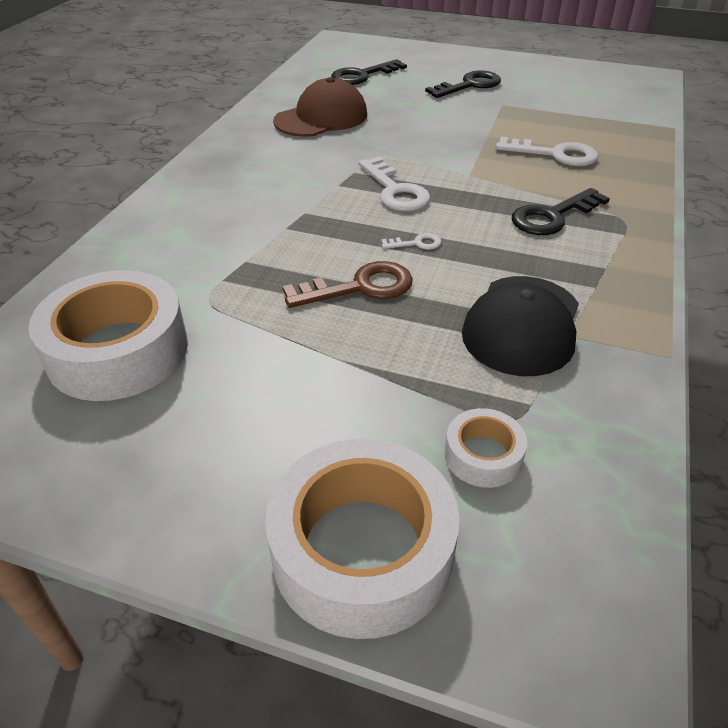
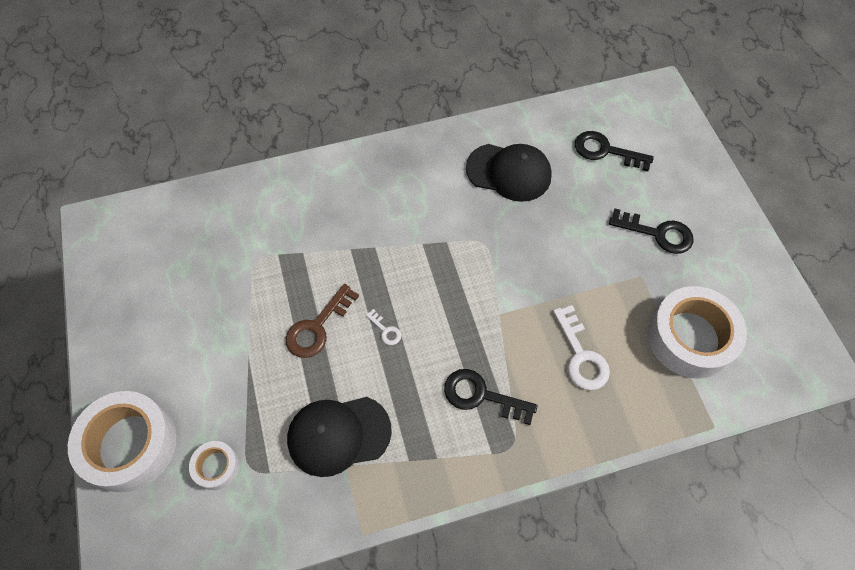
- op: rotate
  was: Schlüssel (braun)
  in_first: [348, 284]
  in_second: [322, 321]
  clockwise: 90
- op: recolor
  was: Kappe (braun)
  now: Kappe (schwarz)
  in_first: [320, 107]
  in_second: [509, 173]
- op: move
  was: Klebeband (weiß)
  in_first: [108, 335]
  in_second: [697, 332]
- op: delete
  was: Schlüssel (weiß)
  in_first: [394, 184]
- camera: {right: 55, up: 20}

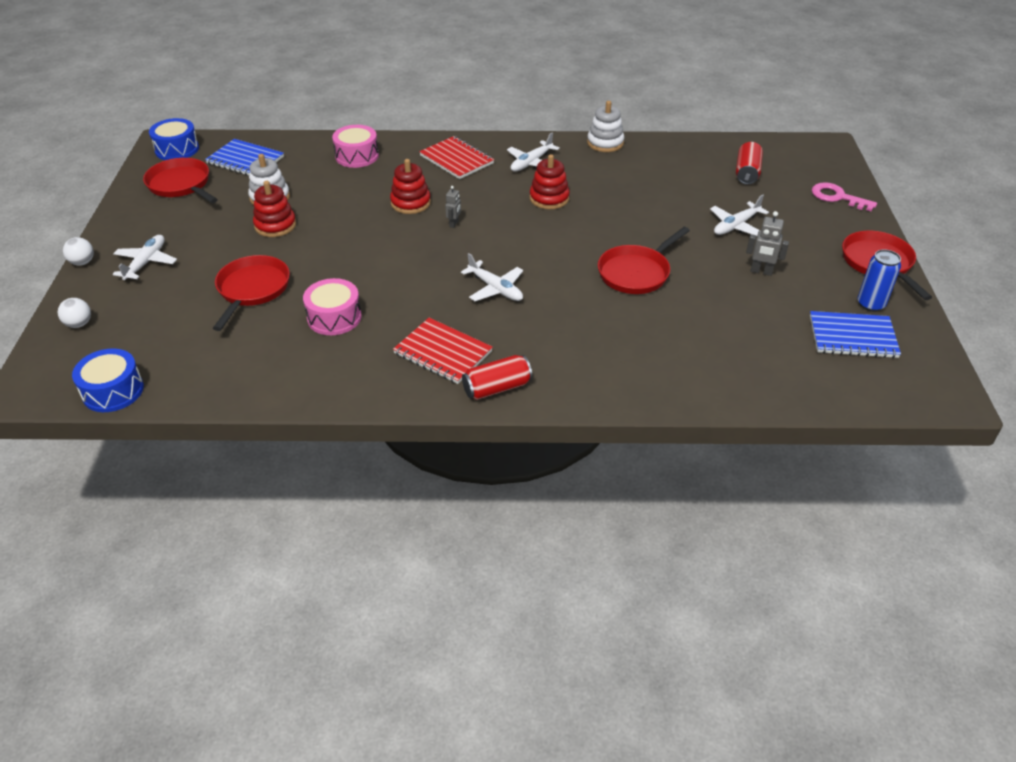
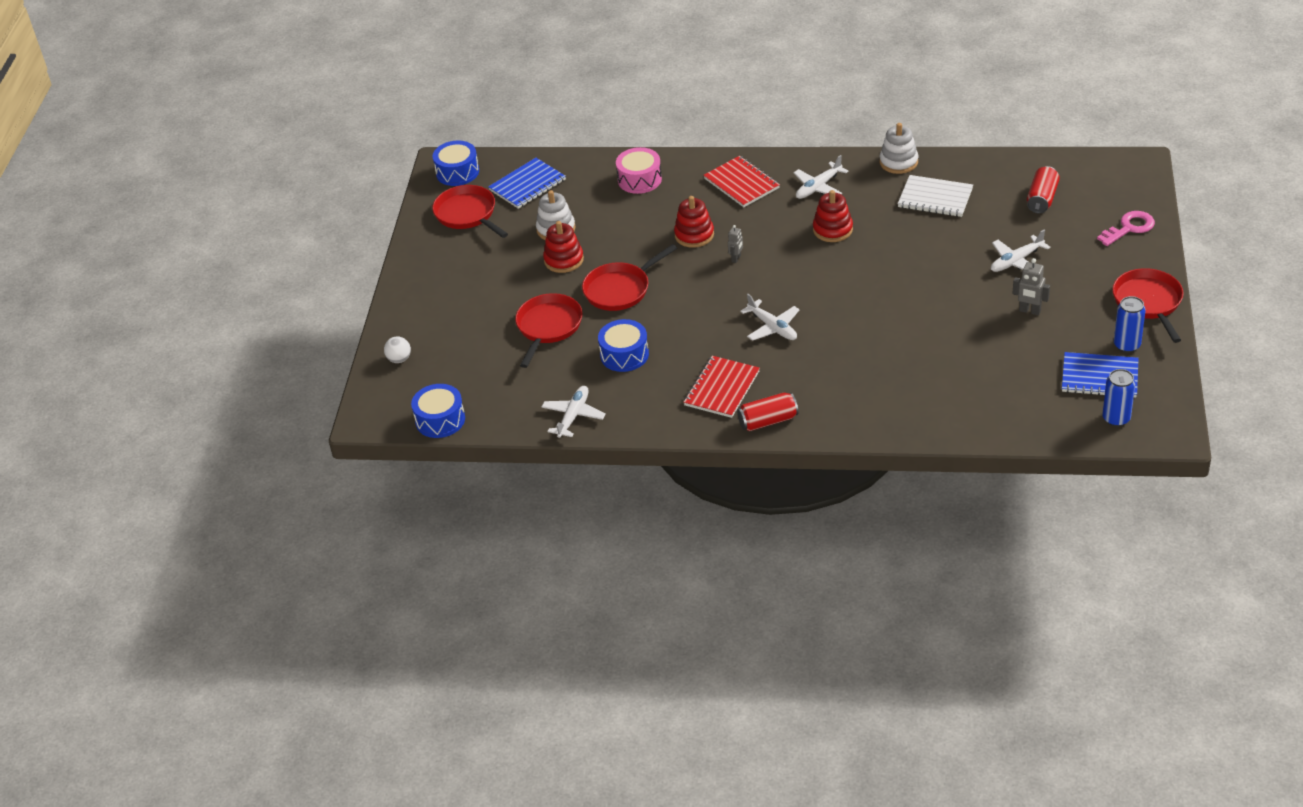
- op: rotate
  was: Notizbuch (blau)
  in_first: [244, 157]
  in_second: [527, 183]
  clockwise: -75
- op: move
  was: Flugzeug (weiß)
  in_first: [145, 257]
  in_second: [573, 412]
- op: move
  was: Pfanne (rot)
  in_first: [644, 260]
  in_second: [629, 277]
- op: recolor
  was: Trommel (rosa)
  now: Trommel (blau)
  in_first: [332, 306]
  in_second: [623, 345]
- op: rotate
  was: Notizbuch (rot)
  in_first: [443, 351]
  in_second: [722, 387]
  clockwise: 75
- op: insert
  now: Notizbuch (weiß)
  in_second: [935, 196]
- op: rotate
  was: Schlüssel (rosa)
  in_first: [844, 196]
  in_second: [1126, 228]
  clockwise: 105
- op: insert
  now: Dose (blau)
  in_second: [1119, 398]
- op: delete
  was: Ball (weiß)
  in_first: [78, 251]
- camera: {right: 10, up: 0}

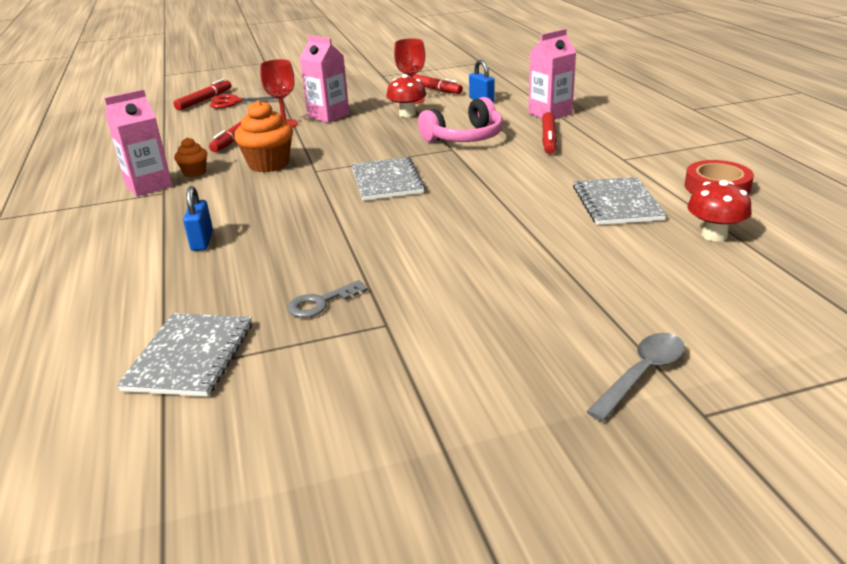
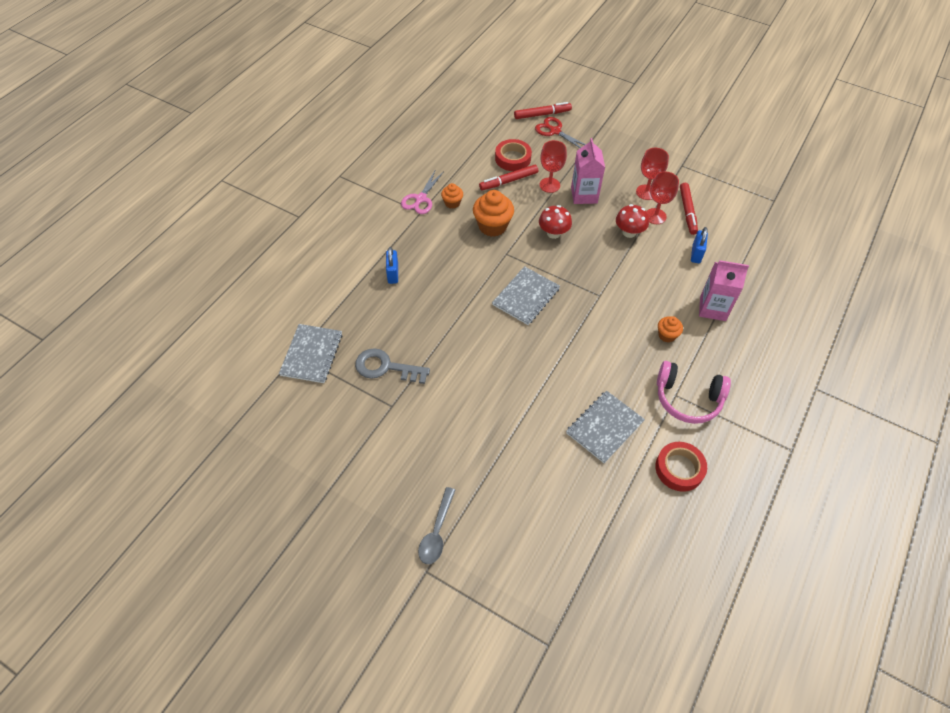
- op: rotate
  was: Notizbuch (grau)
  in_first: [184, 355]
  in_second: [310, 353]
  clockwise: -45
- op: resize
  was: Schlüssel (grau)
  in_first: [328, 299]
  in_second: [392, 366]
  ratio: 1.58
- op: rotate
  was: Vorhängeschloss (blau)
  in_first: [198, 218]
  in_second: [392, 265]
  clockwise: -45
- op: replace
  was: Getränkekarton (rosa)
  now: Schere (rosa)
  in_first: [138, 142]
  in_second: [422, 191]
- op: rotate
  was: Löffel (grau)
  in_first: [636, 377]
  in_second: [437, 525]
  clockwise: 105
- op: insert
  now: Klebeband (rot)
  in_second: [513, 155]
- op: move
  was: Pilz (rot)
  in_first: [719, 211]
  in_second: [555, 222]
- op: insert
  now: Kelch (rot)
  in_second: [652, 174]
- op: move
  was: Kopfhörer (rosa)
  in_first: [460, 119]
  in_second: [694, 392]
- op: replace
  was: Filzstift (rot)
  now: Muffin (orange)
  in_first: [549, 133]
  in_second: [670, 329]
- camera: {right: 45, up: 25}

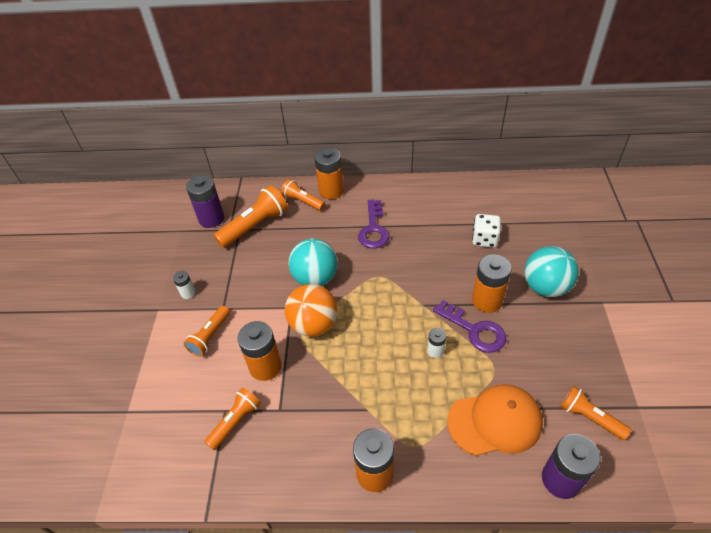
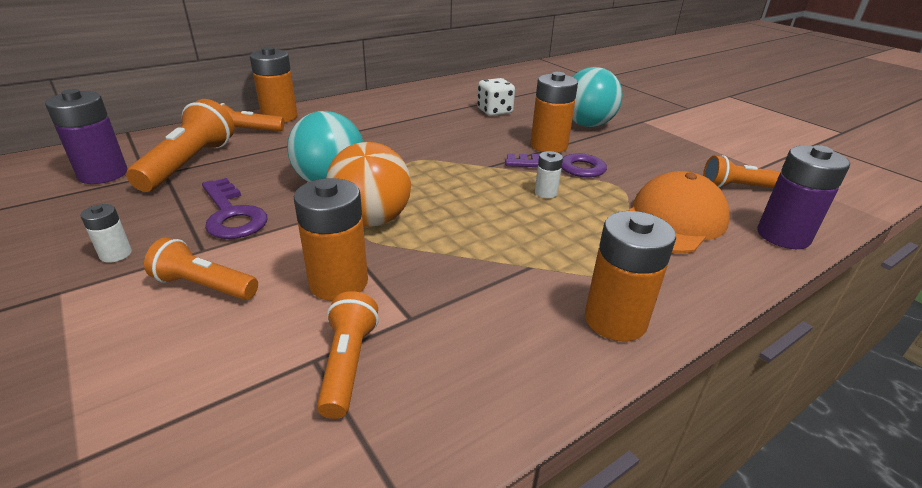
- op: rotate
  was: Taschenlampe (orange)
  in_first: [207, 331]
  in_second: [201, 269]
  clockwise: 120
- op: move
  was: Schlüssel (lila)
  in_first: [374, 224]
  in_second: [234, 208]
- camera: {right: -40, up: -15}

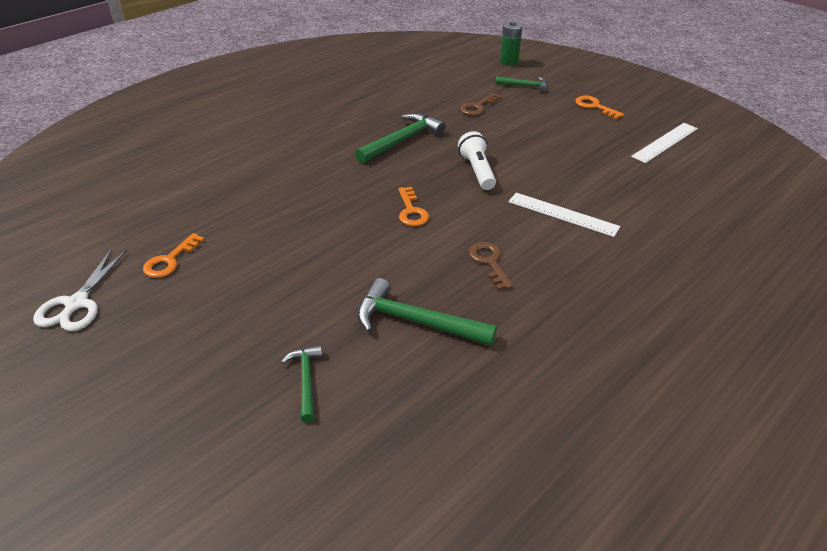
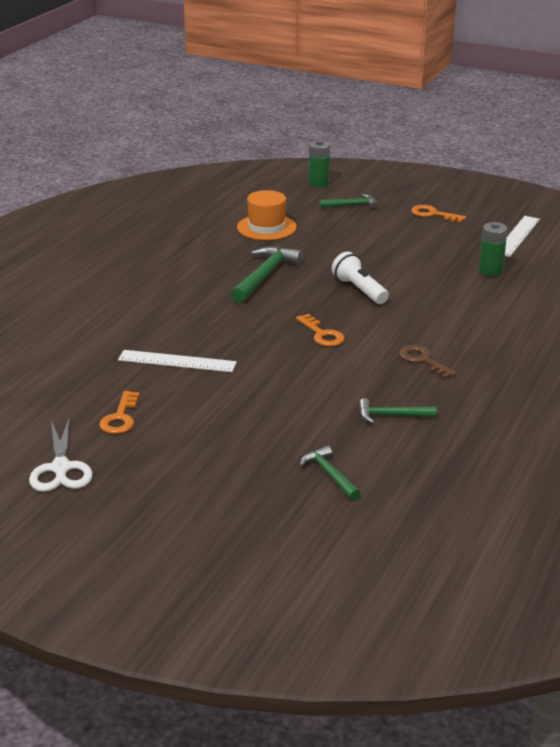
- op: move
  was: Lineal (weiß)
  in_first: [564, 215]
  in_second: [177, 361]
- op: insert
  now: Hut (orange)
  in_second: [267, 215]
- op: resize
  was: Hammer (grün)
  in_first: [427, 312]
  in_second: [398, 410]
  ratio: 0.59
- op: insert
  now: Batterie (grün)
  in_second: [493, 249]
- op: delete
  was: Schlüssel (braun)
  in_first: [480, 104]
- camera: {right: -20, up: -10}

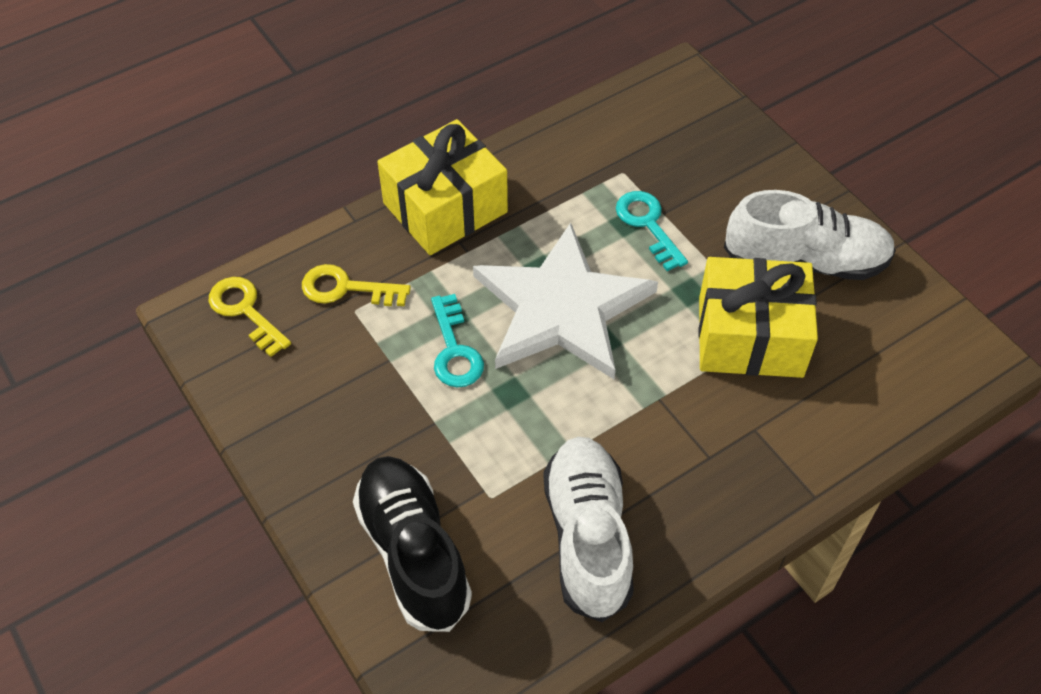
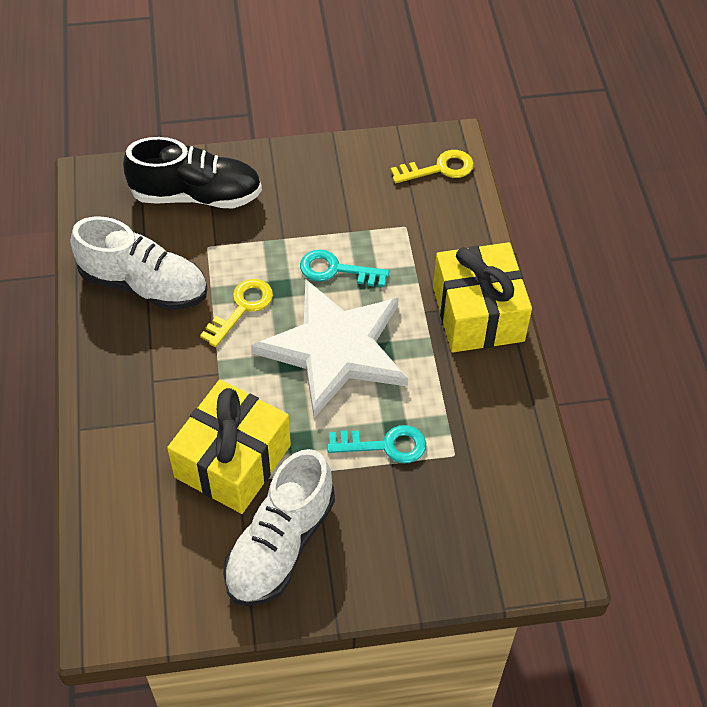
- op: move
  was: Schlüssel (gelb)
  in_first: [356, 285]
  in_second: [236, 313]
- camera: {right: 115, up: 0}

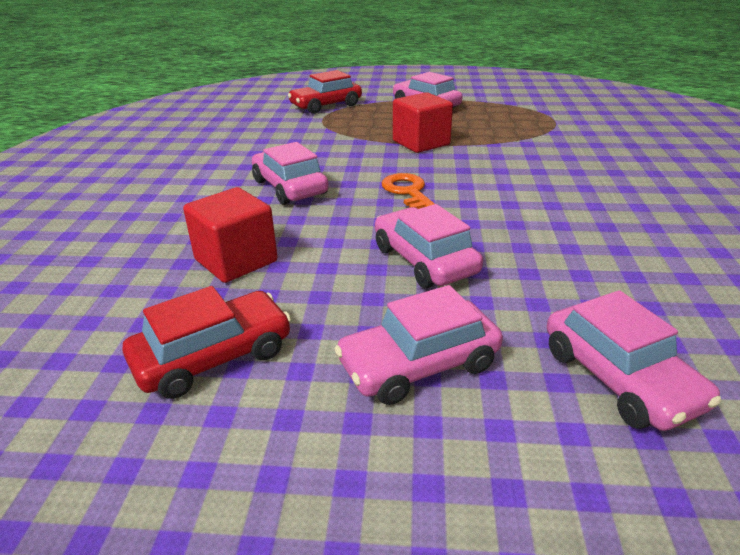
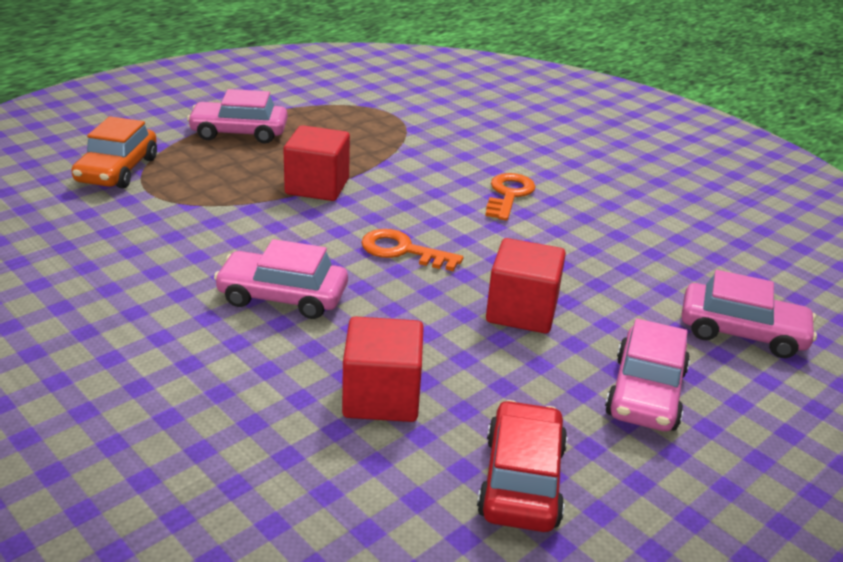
- op: recolor
  was: Auto (rot)
  now: Auto (orange)
  in_first: [325, 92]
  in_second: [114, 152]
- op: insert
  now: Schlüssel (orange)
  in_second: [510, 197]
- op: replace
  was: Auto (rosa)
  now: Kubus (rot)
  in_first: [429, 246]
  in_second: [526, 285]
- camera: {right: -50, up: 0}

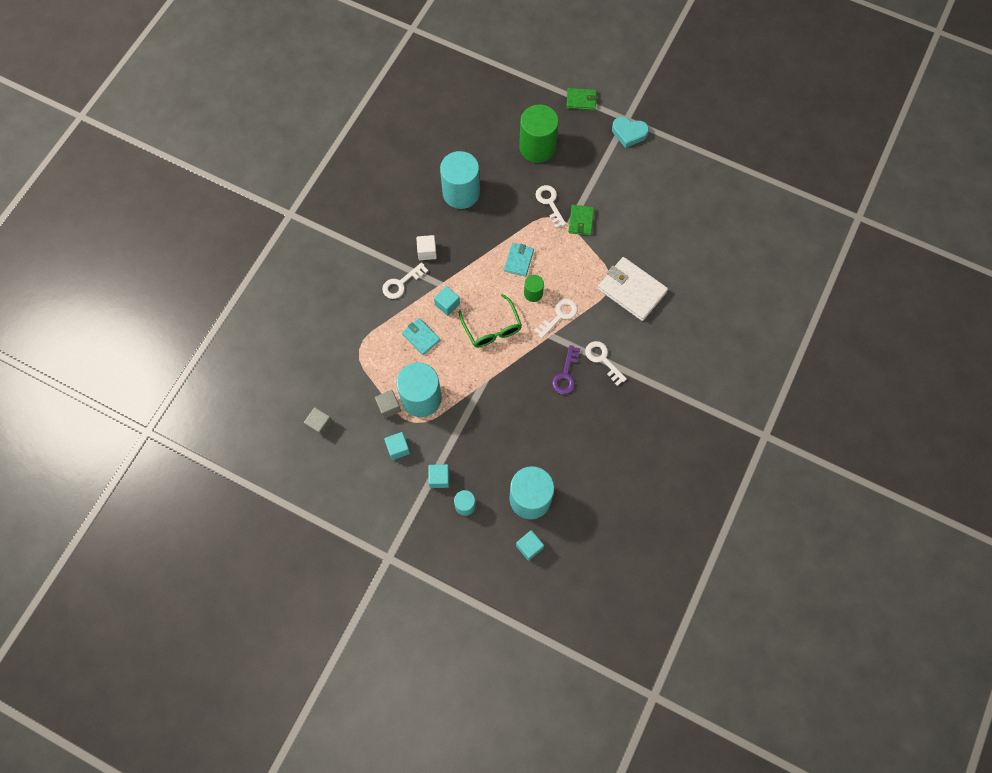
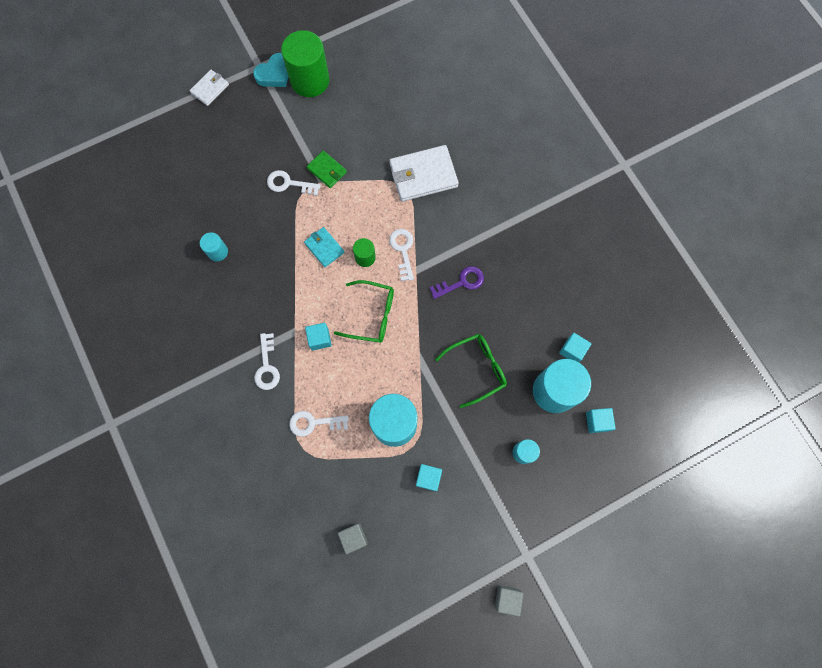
- op: recolor
  was: Geldbörse (grün)
  now: Geldbörse (weiß)
  in_first: [581, 99]
  in_second: [209, 88]
- op: resize
  was: Vollzylinder (türkis)
  in_first: [460, 180]
  in_second: [214, 247]
  ratio: 0.49
- op: move
  was: Vollzylinder (grün)
  in_first: [539, 133]
  in_second: [305, 63]
- op: move
  was: Schlüssel (weiß)
  in_first: [606, 363]
  in_second: [319, 424]
- op: rotate
  was: Schlüssel (lila)
  in_first: [566, 369]
  in_second: [457, 282]
  clockwise: -75
- op: insert
  now: Brille (grün)
  in_second: [471, 371]
- op: move
  was: Kubus (grau)
  in_first: [388, 404]
  in_second: [509, 601]
- op: move
  was: Kubus (türkis)
  in_first: [438, 476]
  in_second: [575, 347]
- op: delete
  was: Geldbörse (türkis)
  in_first: [421, 336]
- op: delete
  was: Kubus (weiß)
  in_first: [426, 247]
- camera: {right: -55, up: 5}

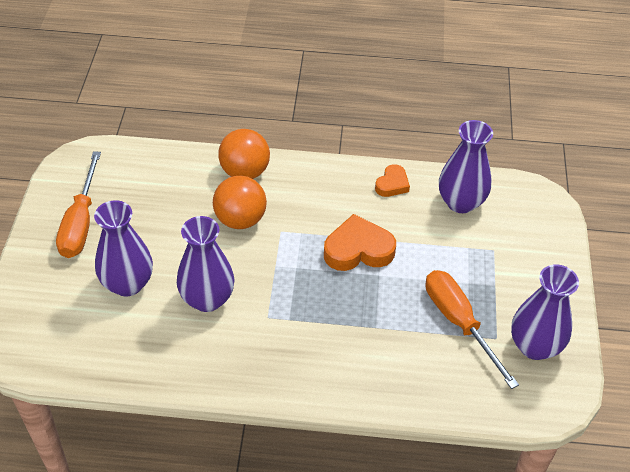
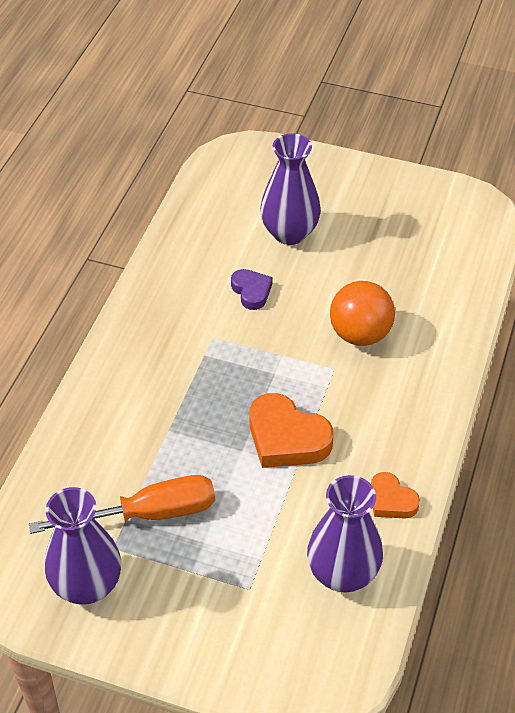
- op: replace
  was: Vase (lila)
  now: Herz (lila)
  in_first: [206, 264]
  in_second: [251, 289]
- op: rotate
  was: Herz (orange)
  in_first: [360, 242]
  in_second: [291, 430]
  clockwise: 120
- op: delete
  was: Schraubenzieher (orange)
  in_first: [78, 204]
- op: delete
  was: Ball (orange)
  in_first: [244, 154]
- camera: {right: 105, up: 0}

